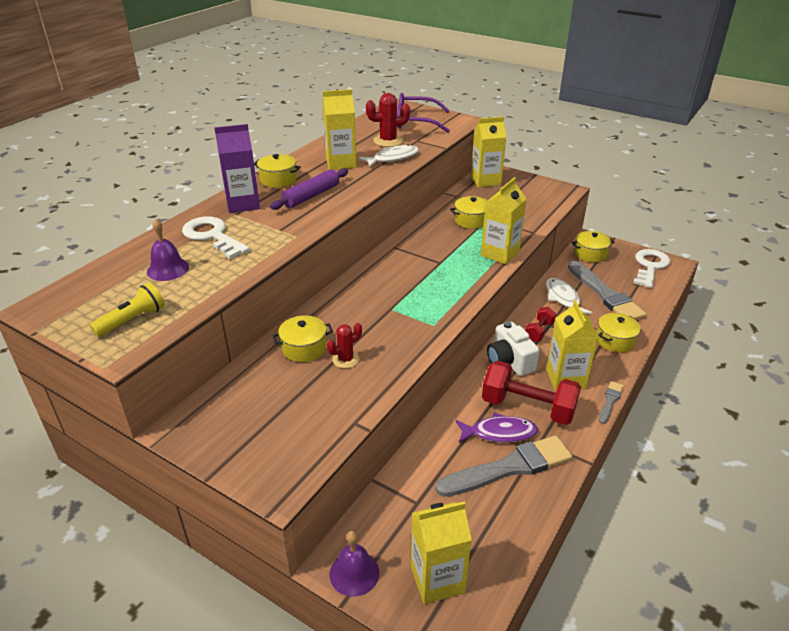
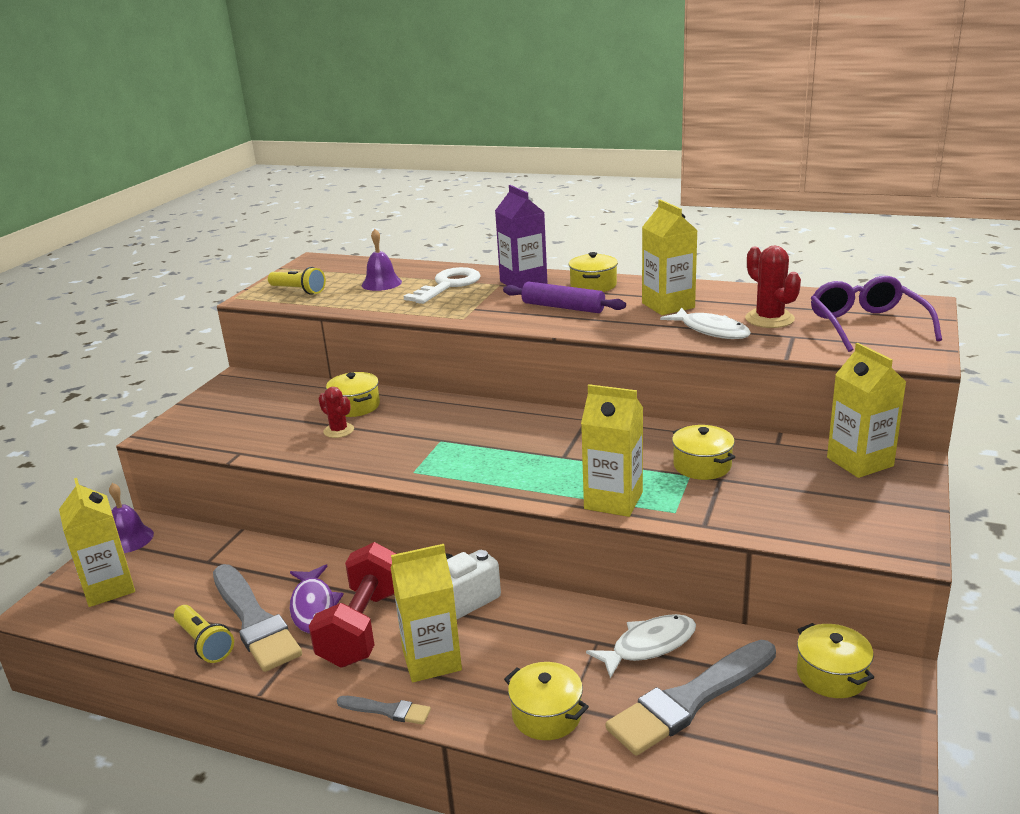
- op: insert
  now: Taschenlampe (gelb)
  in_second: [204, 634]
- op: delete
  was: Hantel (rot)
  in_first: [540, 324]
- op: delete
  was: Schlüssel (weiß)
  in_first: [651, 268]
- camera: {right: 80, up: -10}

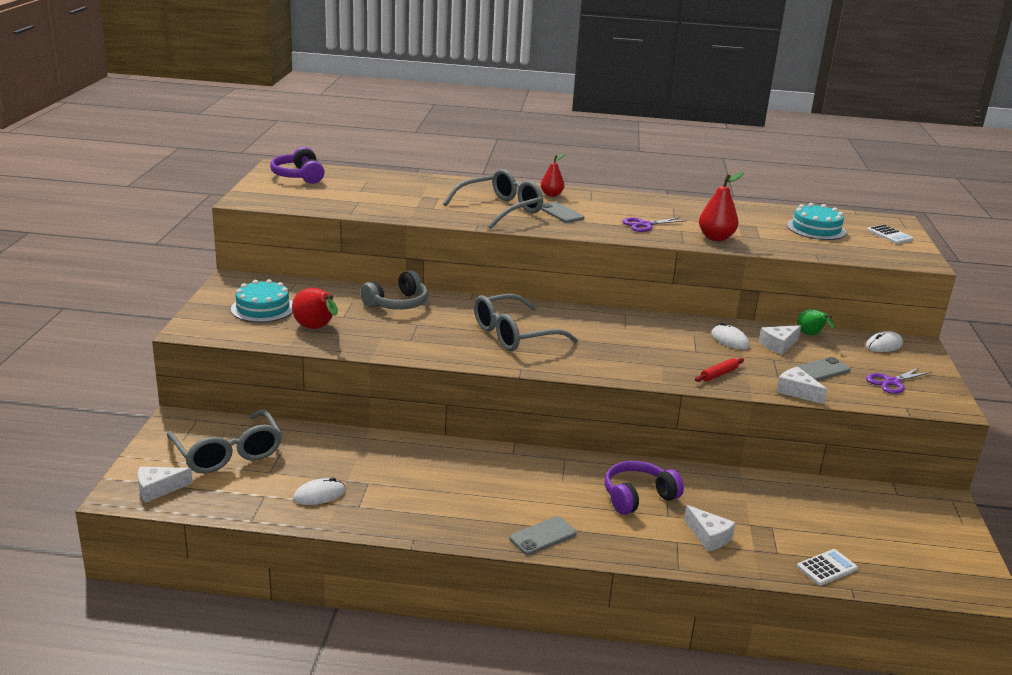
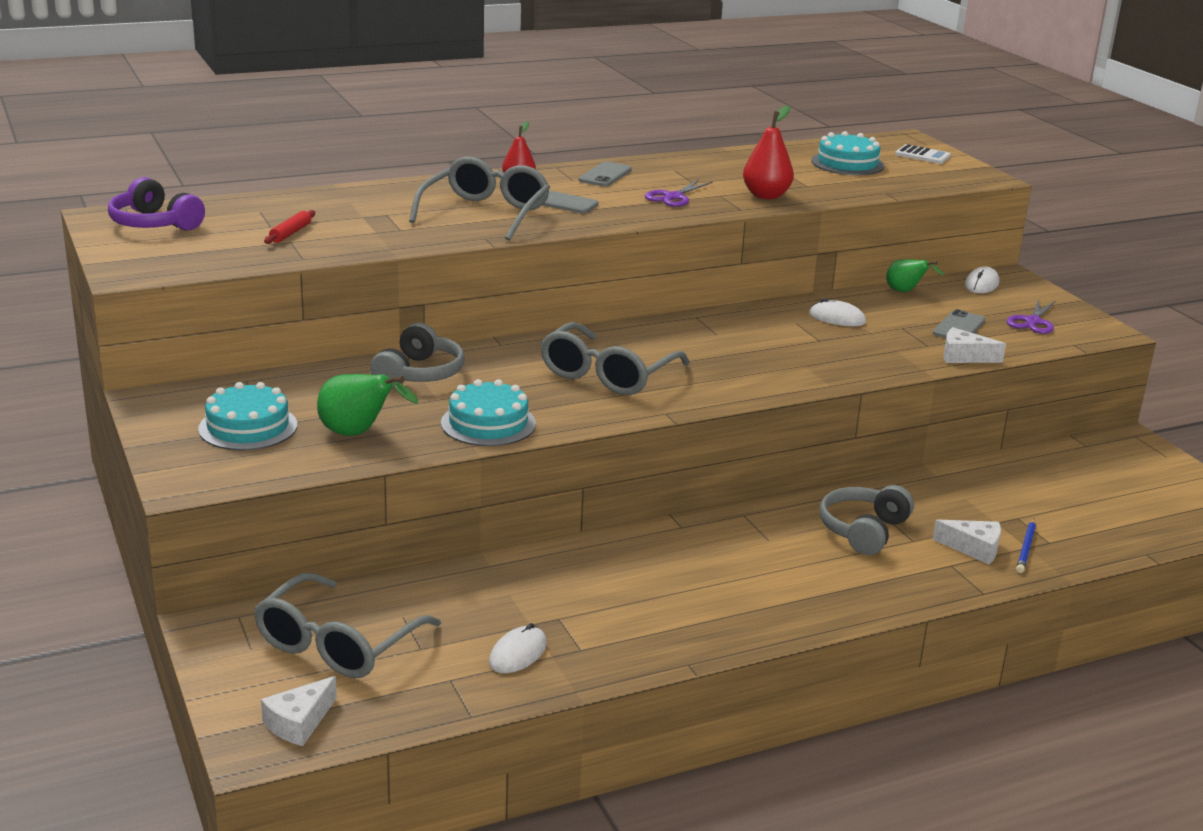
- op: rotate
  was: Brille (grau)
  in_first: [224, 441]
  in_second: [347, 625]
  clockwise: 90
- op: move
  was: Nudelholz (rot)
  in_first: [719, 370]
  in_second: [289, 227]
- op: recolor
  was: Birne (rot)
  now: Birne (grün)
  in_first: [315, 308]
  in_second: [367, 405]
- op: insert
  now: Kuchen (türkis)
  in_second: [488, 412]
- op: move
  was: Handy (grau)
  in_first: [542, 535]
  in_second: [605, 174]
- op: recolor
  was: Kopfhörer (lila)
  now: Kopfhörer (grau)
  in_first: [644, 488]
  in_second: [867, 520]
- op: insert
  now: Bleistift (blau)
  in_second: [1026, 546]
- op: delete
  was: Käse (weiß)
  in_first: [780, 340]
- op: delete
  was: Taschenrechner (weiß)
  in_first: [827, 567]
- camera: {right: -30, up: 0}

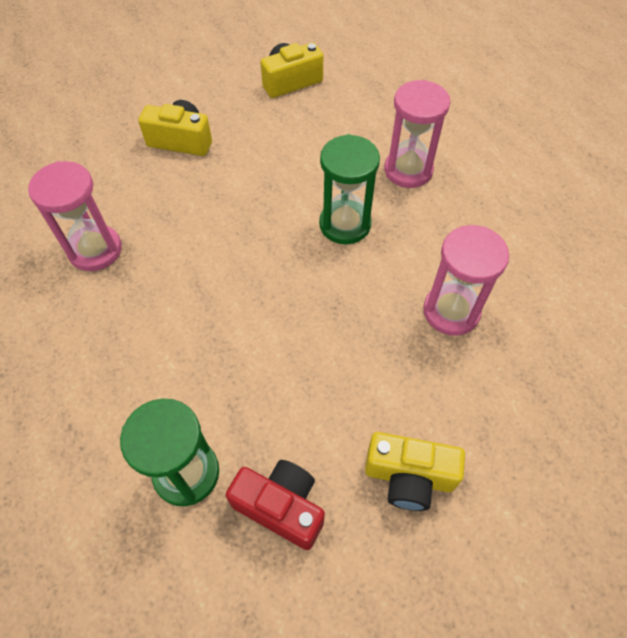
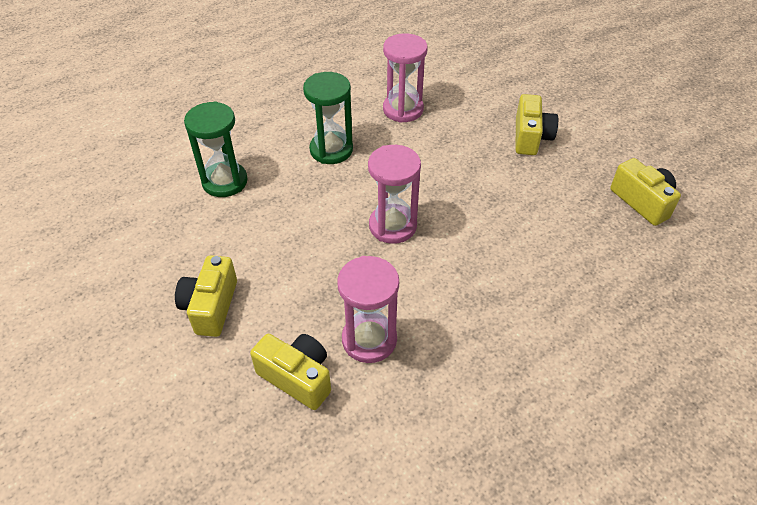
- op: insert
  now: Kamera (gelb)
  in_second: [290, 372]
- op: move
  was: Sanduhr (grün)
  in_first: [349, 189]
  in_second: [328, 118]
- op: move
  was: Sanduhr (rosa)
  in_first: [417, 134]
  in_second: [394, 194]
- op: delete
  was: Kamera (rot)
  in_first: [275, 505]
- camera: {right: 85, up: -10}

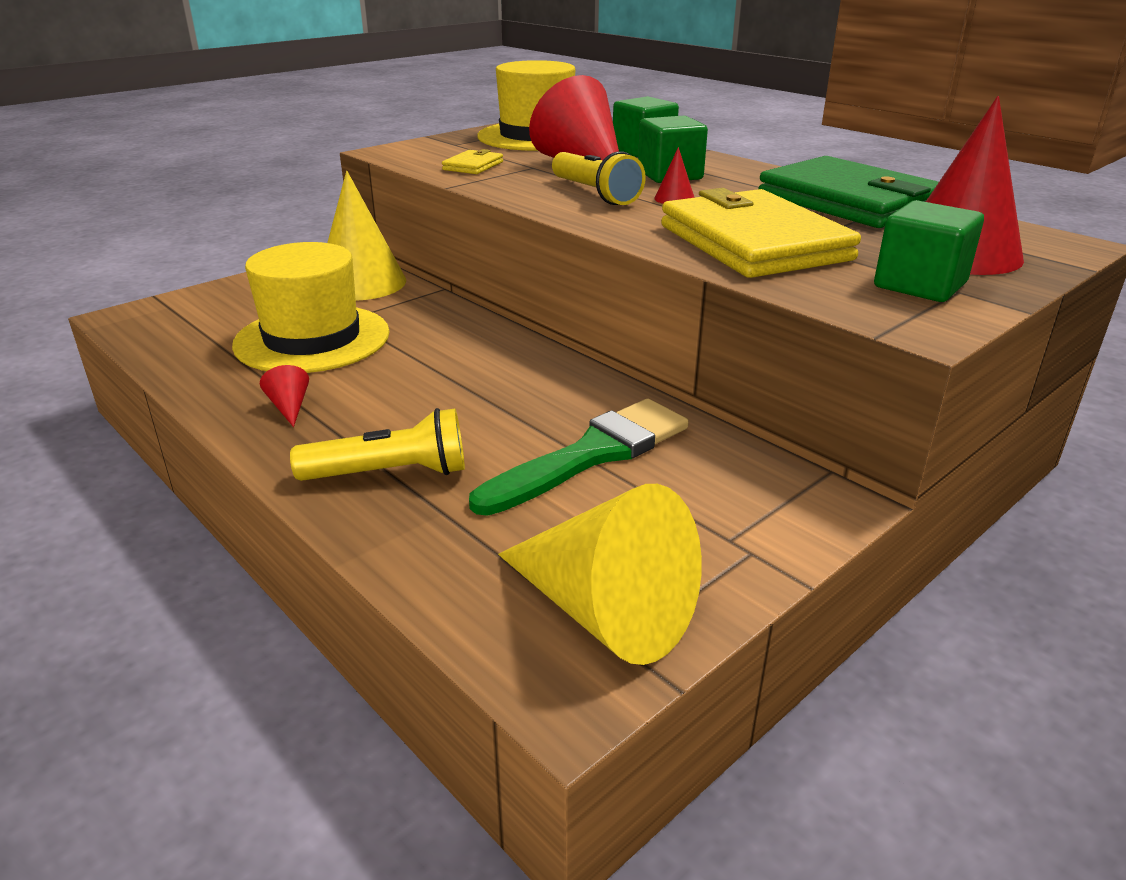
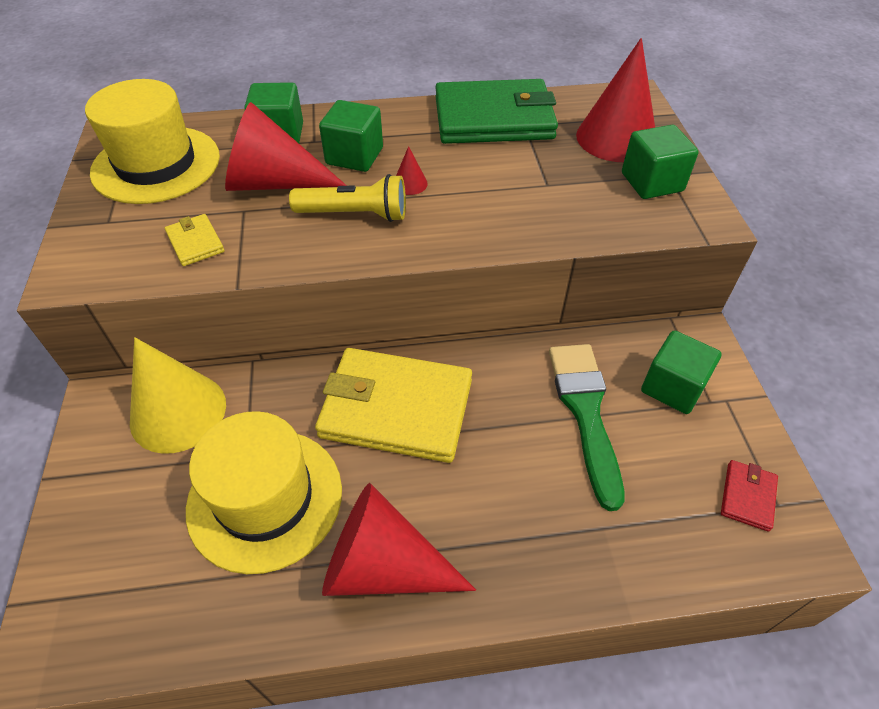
- op: move
  was: Geldbörse (gelb)
  in_first: [761, 233]
  in_second: [393, 405]
- op: resize
  was: Kegel (rot)
  in_first: [284, 396]
  in_second: [399, 539]
  ratio: 2.47
- op: insert
  now: Kubus (grün)
  in_second: [681, 372]
- op: replace
  was: Kegel (gelb)
  now: Geldbörse (rot)
  in_first: [600, 574]
  in_second: [749, 496]
- op: delete
  was: Taschenlampe (gelb)
  in_first: [377, 444]
- camera: {right: -55, up: 20}

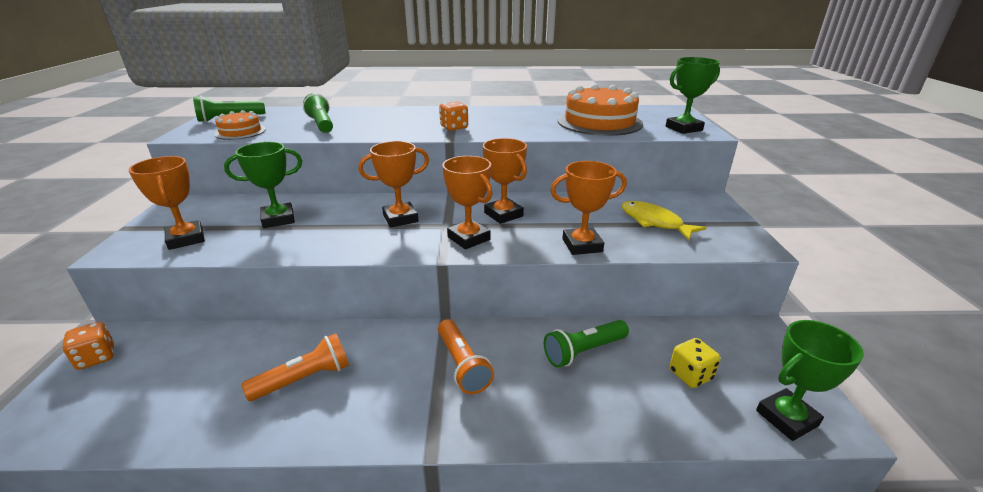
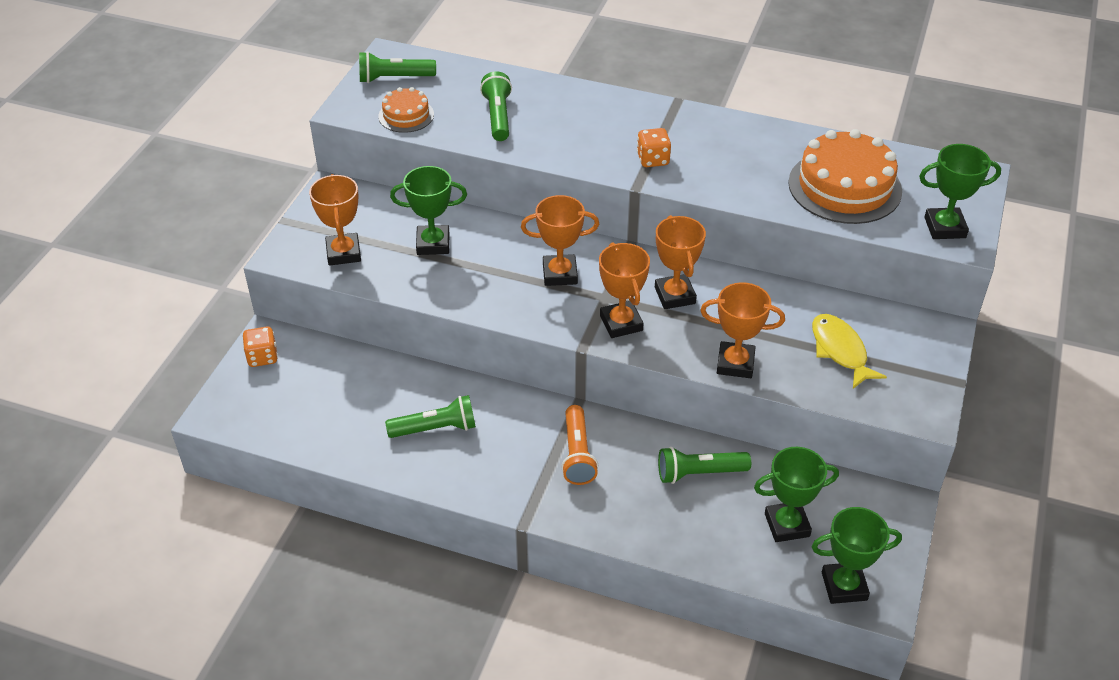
- op: recolor
  was: Taschenlampe (orange)
  now: Taschenlampe (grün)
  in_first: [295, 367]
  in_second: [430, 416]
- op: replace
  was: Spielwürfel (gelb)
  now: Pokal (grün)
  in_first: [695, 363]
  in_second: [796, 494]
- camera: {right: 20, up: 15}

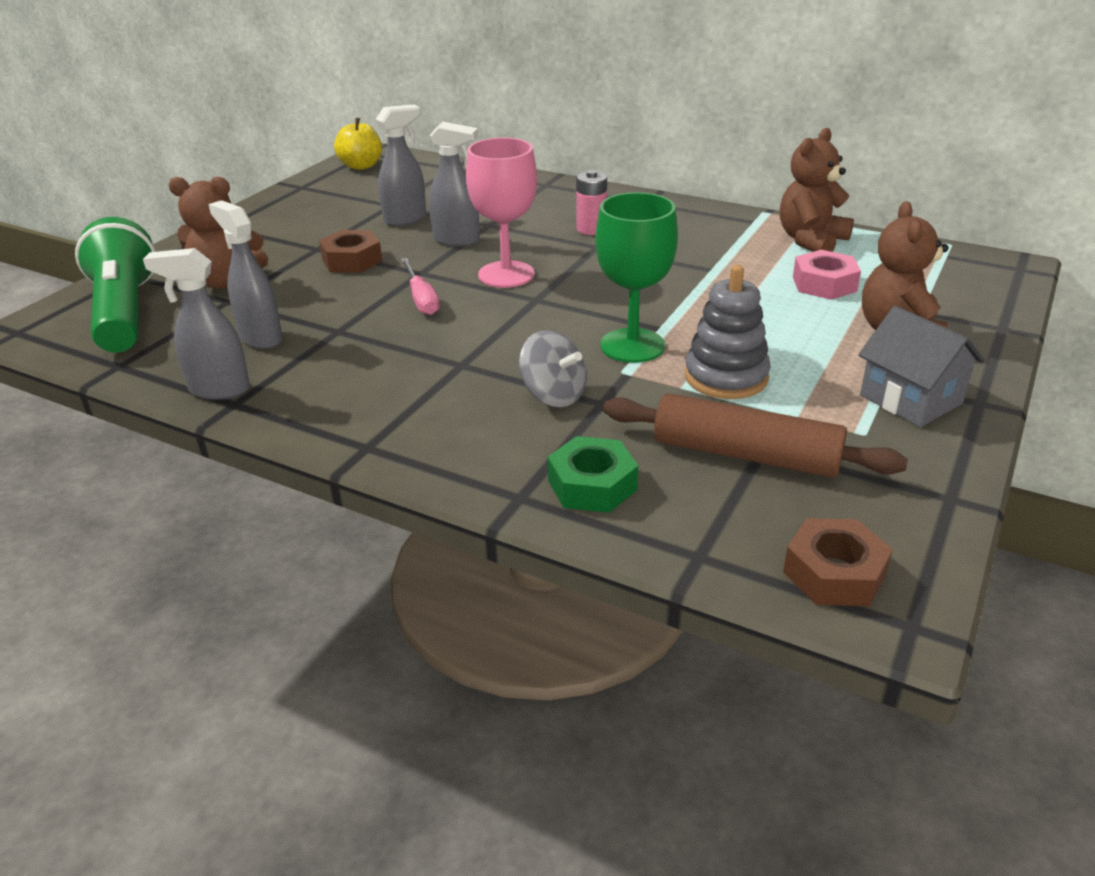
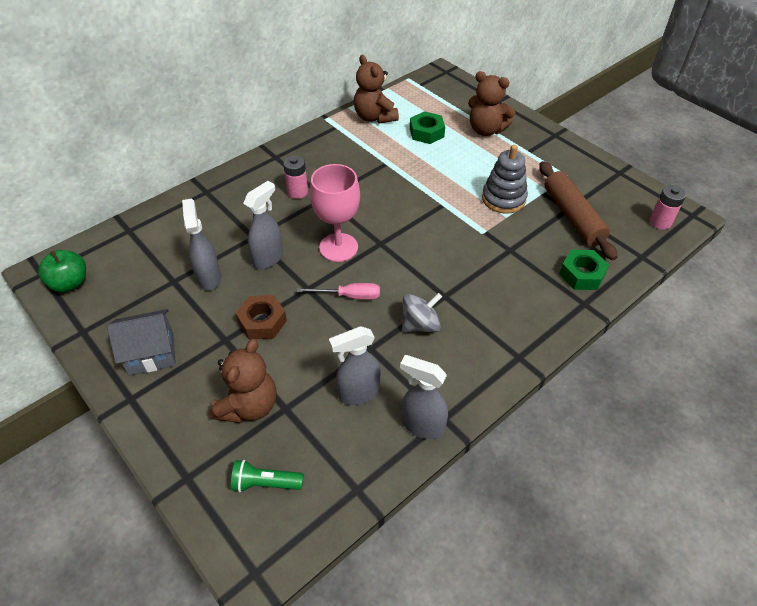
- op: recolor
  was: Apfel (gelb)
  now: Apfel (grün)
  in_first: [358, 144]
  in_second: [62, 271]
- op: move
  was: Haus (grau)
  in_first: [921, 366]
  in_second: [141, 342]
- op: resize
  was: Taschenlampe (grün)
  in_first: [115, 285]
  in_second: [267, 476]
  ratio: 0.47
- op: rotate
  was: Sprühflasche (grau)
  in_first: [196, 324]
  in_second: [424, 397]
  clockwise: 90
- op: move
  was: Kreisel (grau)
  in_first: [553, 368]
  in_second: [422, 312]
- op: recolor
  was: Sechskantmutter (rosa)
  now: Sechskantmutter (grün)
  in_first: [827, 275]
  in_second: [427, 127]
- op: rotate
  was: Nudelholz (braun)
  in_first: [755, 435]
  in_second: [578, 210]
  clockwise: -60
- op: replace
  was: Sechskantmutter (braun)
  now: Batterie (rosa)
  in_first: [838, 562]
  in_second: [668, 207]
- op: delete
  was: Kelch (grün)
  in_first: [636, 277]
- camera: {right: -70, up: 15}

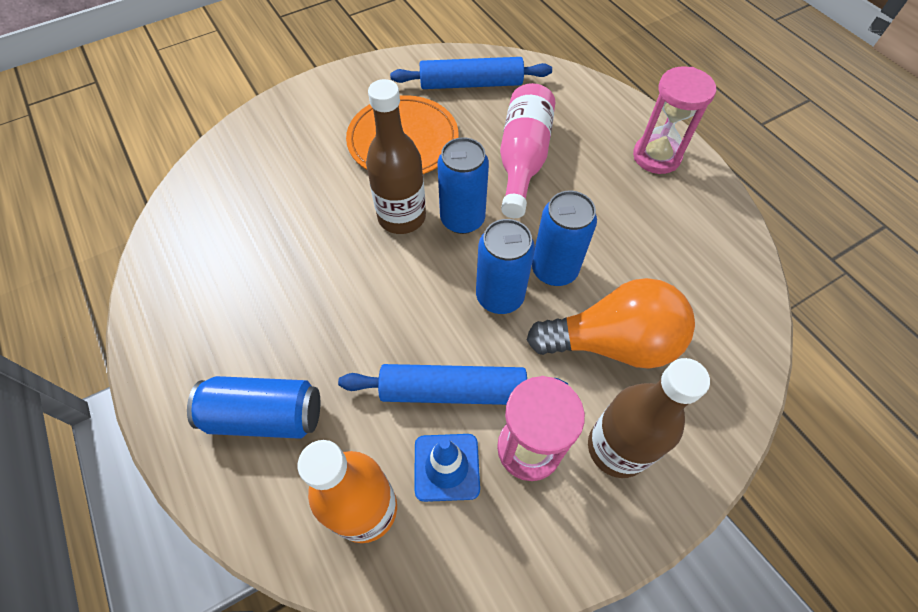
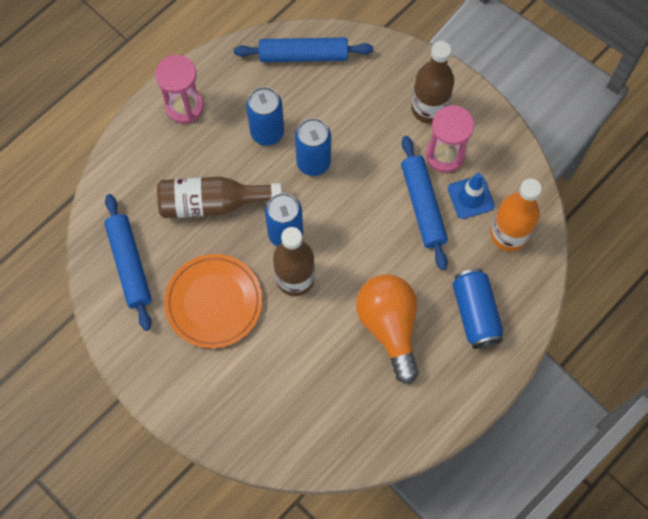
- op: recolor
  was: Flasche (rosa)
  now: Flasche (braun)
  in_first: [527, 150]
  in_second: [219, 197]
- op: insert
  now: Nudelholz (blau)
  in_second: [303, 50]
- op: move
  was: Dose (blau)
  in_first: [505, 266]
  in_second: [265, 116]
- op: move
  was: Glühbirne (orange)
  in_first: [611, 323]
  in_second: [387, 329]
- camera: {right: -105, up: 10}

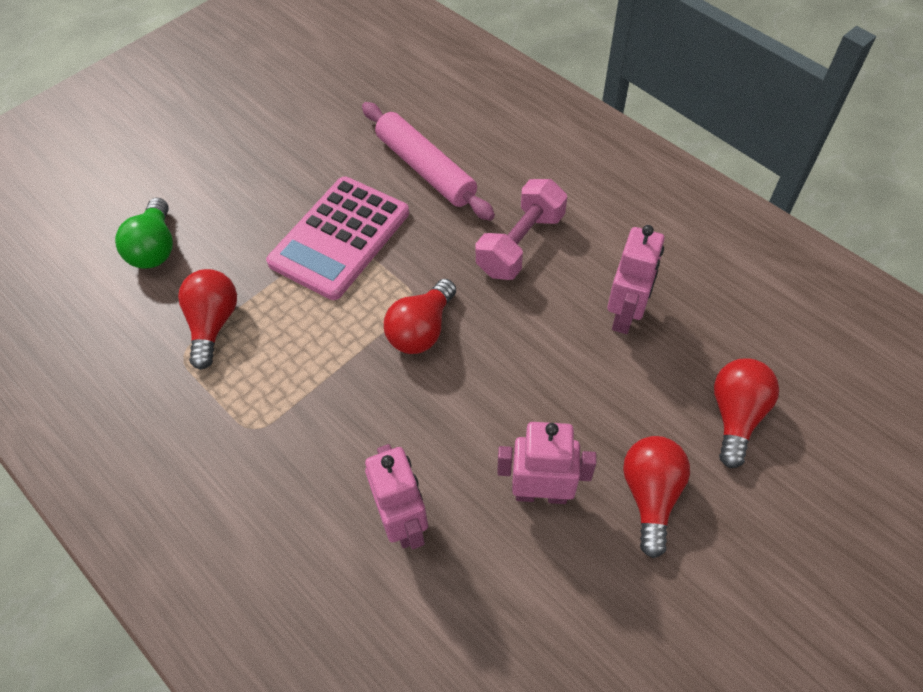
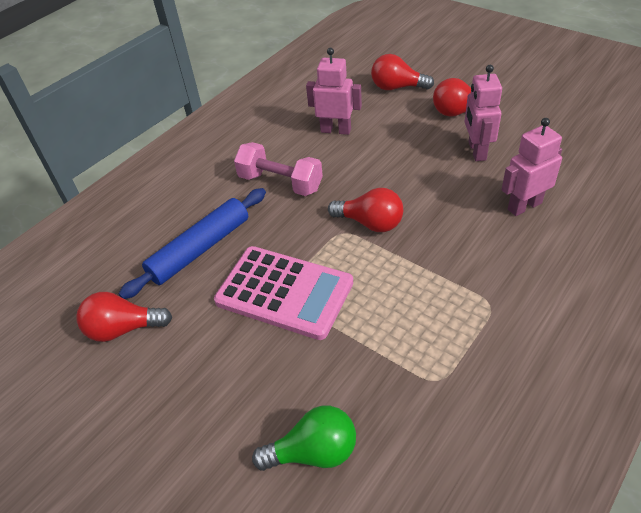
- op: move
  was: Glühbirne (rot)
  in_first: [207, 319]
  in_second: [124, 317]
- op: recolor
  was: Nudelholz (rosa)
  now: Nudelholz (blau)
  in_first: [428, 161]
  in_second: [192, 243]
- camera: {right: -95, up: -10}

